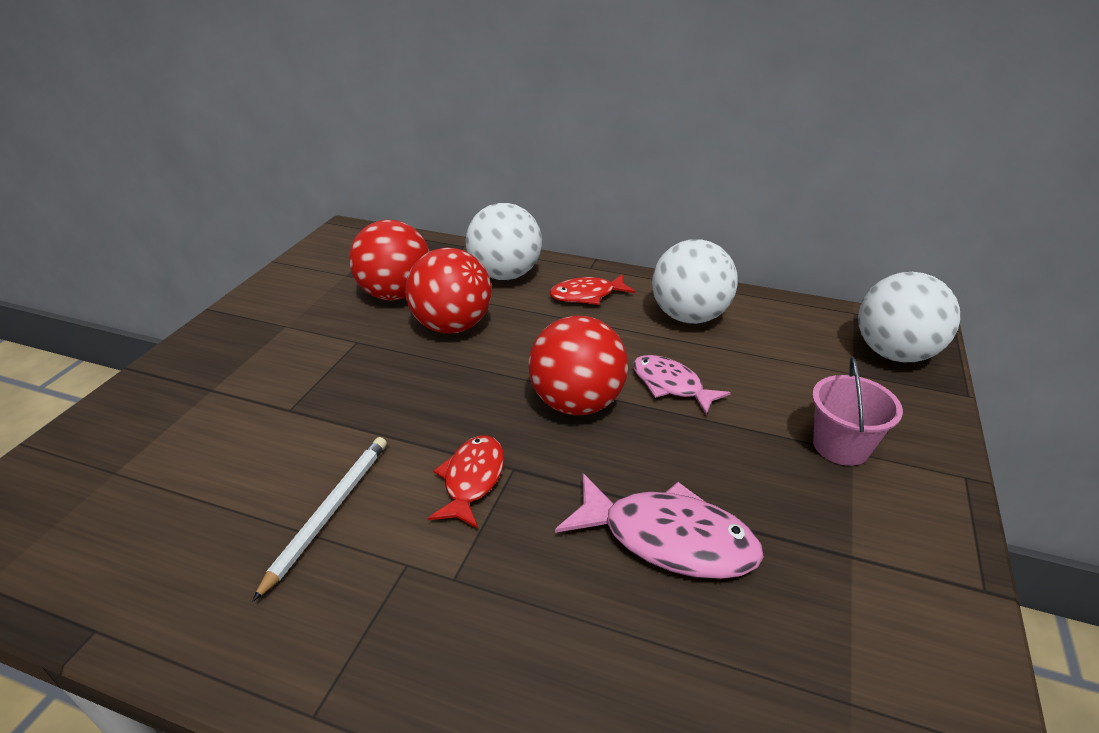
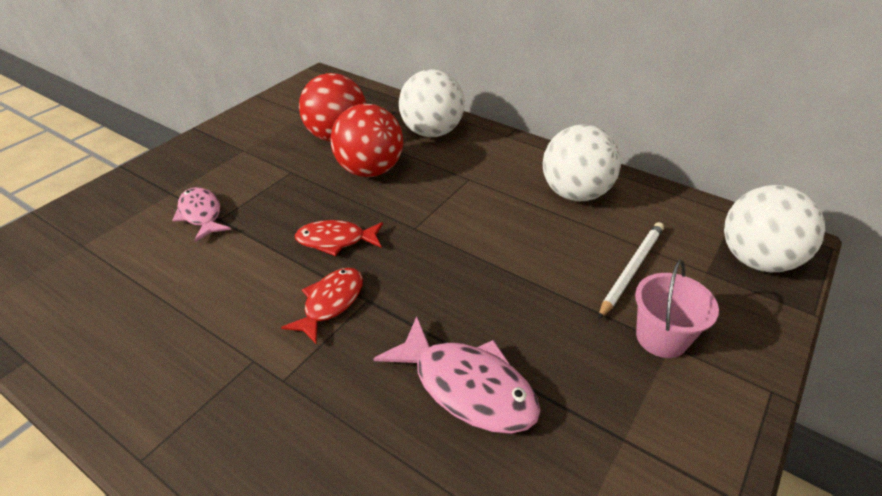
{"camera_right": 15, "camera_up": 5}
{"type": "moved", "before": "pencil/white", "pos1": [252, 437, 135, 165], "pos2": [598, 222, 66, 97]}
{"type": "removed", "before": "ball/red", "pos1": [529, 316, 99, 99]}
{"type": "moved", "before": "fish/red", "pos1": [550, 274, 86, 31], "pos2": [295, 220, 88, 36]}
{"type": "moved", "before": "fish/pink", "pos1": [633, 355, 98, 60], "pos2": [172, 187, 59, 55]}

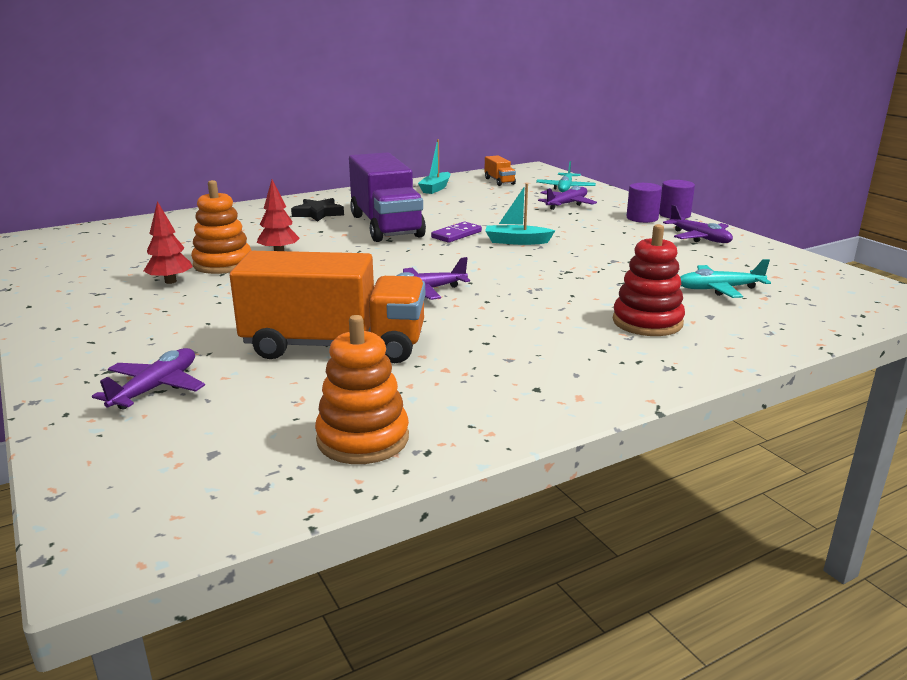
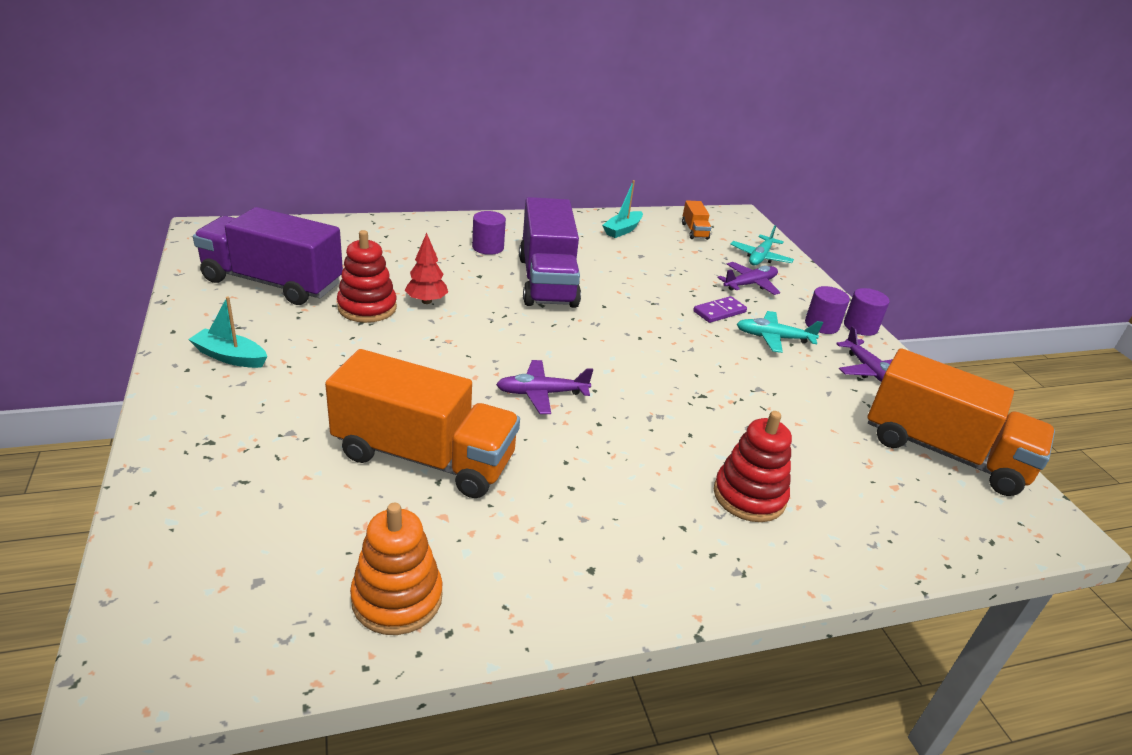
{"camera_right": 10, "camera_up": 10}
{"type": "removed", "before": "plane/purple", "pos1": [92, 348, 113, 62]}
{"type": "removed", "before": "tree/red", "pos1": [144, 201, 49, 83]}
{"type": "recoloured", "before": "stacking toy/orange", "after": "stacking toy/red", "pos1": [191, 180, 60, 94], "pos2": [337, 230, 60, 93]}
{"type": "replaced", "before": "star/black", "after": "cylinder/purple", "pos1": [291, 198, 53, 24], "pos2": [472, 211, 34, 44]}
{"type": "moved", "before": "domino/purple", "pos1": [431, 222, 51, 21], "pos2": [693, 296, 54, 27]}
{"type": "moved", "before": "boat/turquoise", "pos1": [485, 183, 70, 62], "pos2": [188, 296, 79, 72]}
{"type": "moved", "before": "plane/turquoise", "pos1": [680, 259, 91, 39], "pos2": [737, 311, 86, 42]}
{"type": "added", "after": "truck/purple", "pos2": [193, 207, 150, 98]}
{"type": "added", "after": "truck/orange", "pos2": [868, 348, 187, 148]}

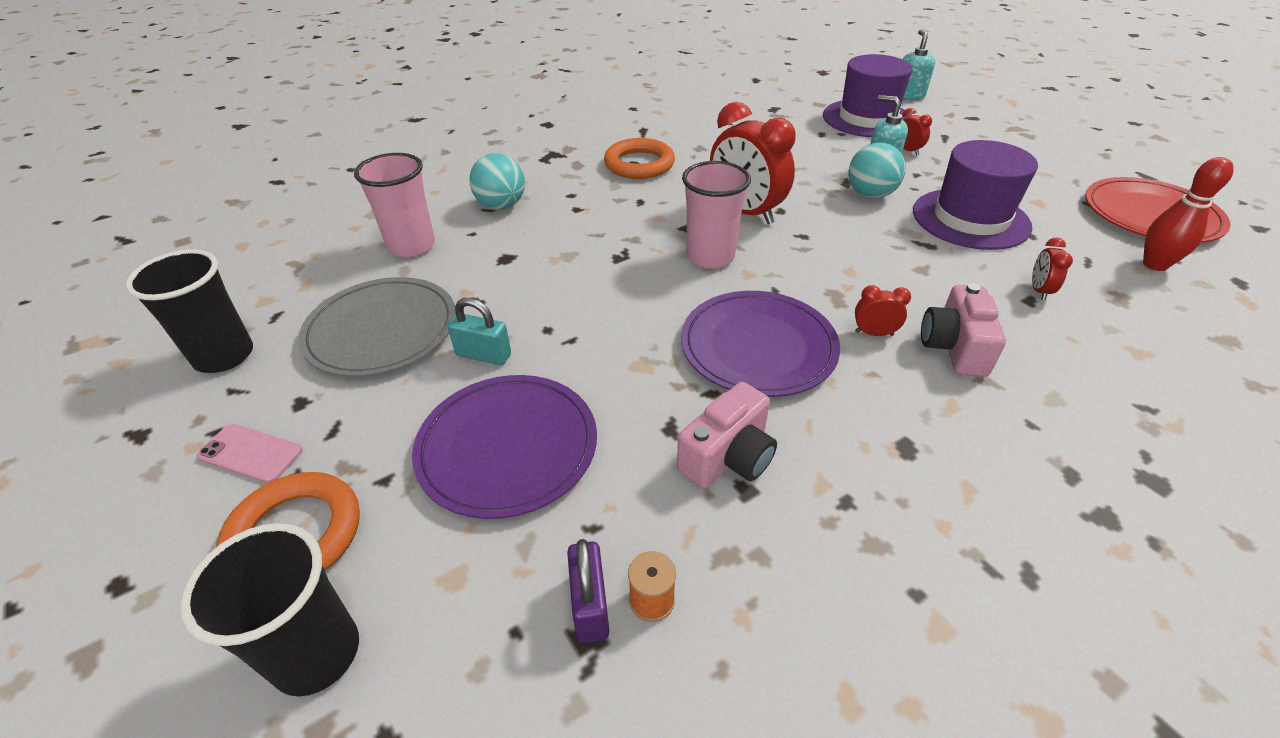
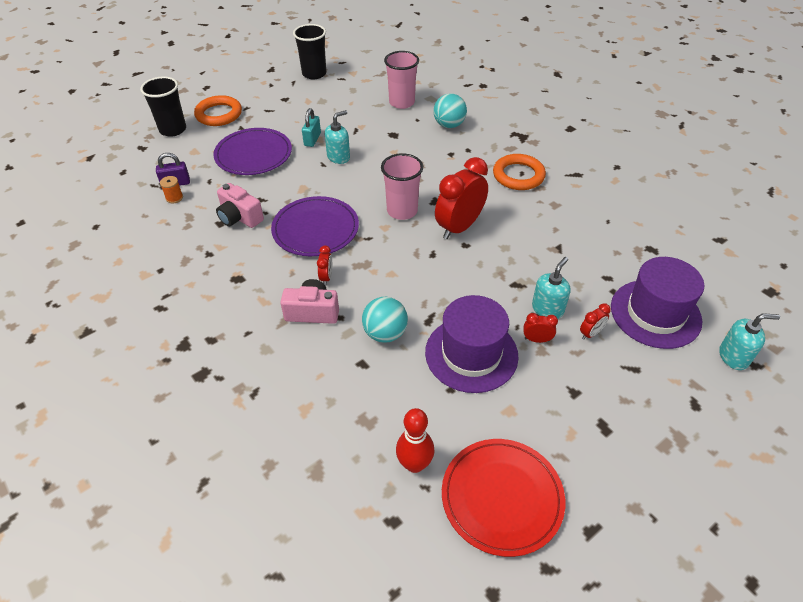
{"camera_right": 85, "camera_up": 5}
{"type": "removed", "before": "phone/pink", "pos1": [197, 424, 106, 59]}
{"type": "removed", "before": "plate/grey", "pos1": [298, 277, 158, 100]}
{"type": "moved", "before": "ball/turquoise", "pos1": [848, 143, 58, 56], "pos2": [362, 297, 46, 46]}
{"type": "moved", "before": "clock/red", "pos1": [1032, 237, 41, 63], "pos2": [524, 313, 34, 30]}
{"type": "added", "after": "soap dispenser/turquoise", "pos2": [325, 110, 25, 54]}

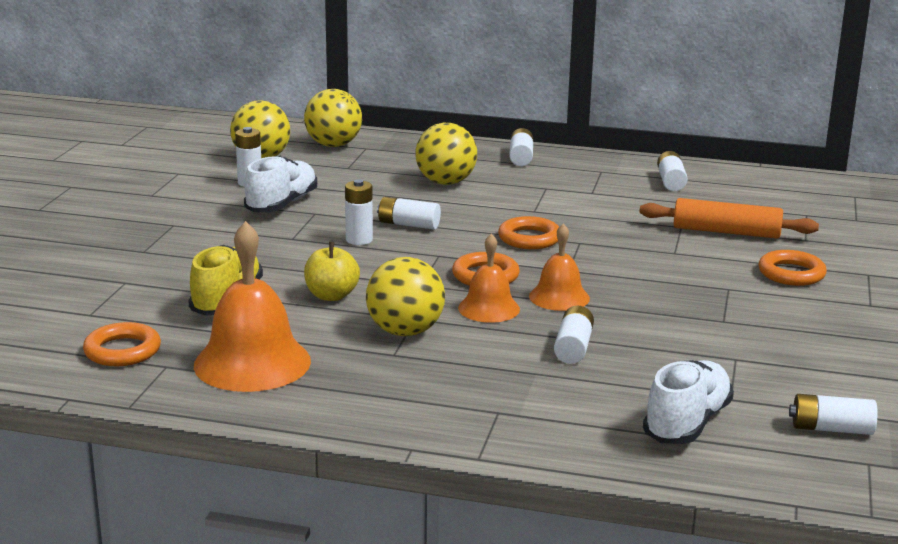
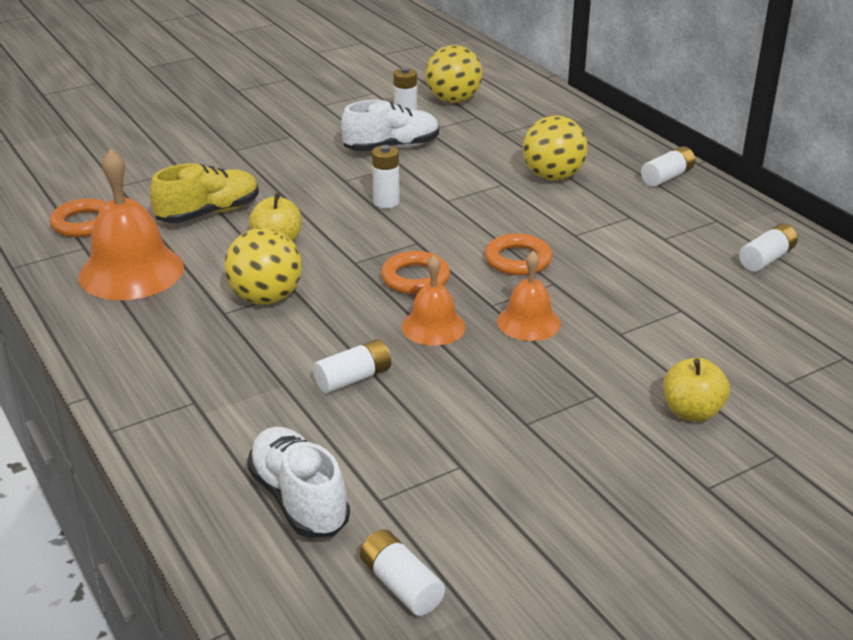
{"camera_right": 45, "camera_up": 10}
{"type": "removed", "before": "ball/yellow", "pos1": [304, 89, 58, 58]}
{"type": "removed", "before": "battery/white", "pos1": [377, 197, 64, 33]}
{"type": "moved", "before": "bell/orange", "pos1": [458, 234, 62, 89], "pos2": [497, 251, 64, 90]}
{"type": "removed", "before": "rolling pin/orange", "pos1": [639, 198, 180, 41]}
{"type": "turned", "before": "shoe/white", "pos1": [643, 360, 91, 84], "pos2": [247, 427, 103, 111], "turn": -105}
{"type": "replaced", "before": "ring/orange", "after": "apple/yellow", "pos1": [758, 250, 69, 36], "pos2": [663, 358, 67, 64]}

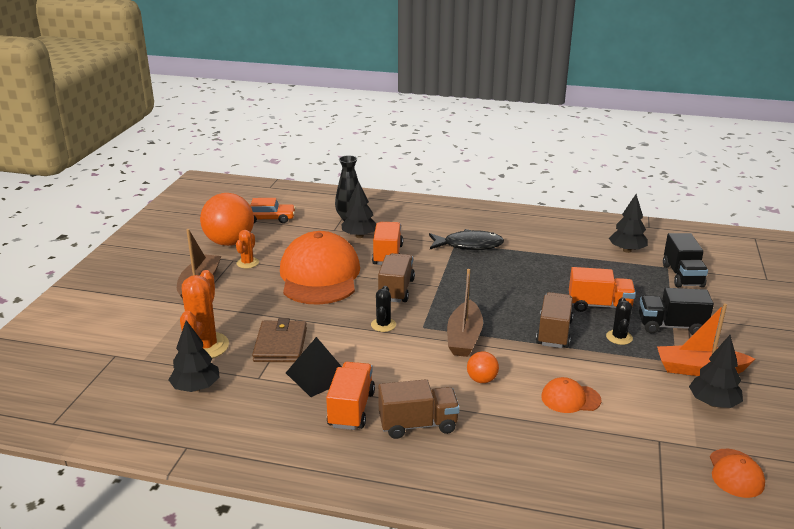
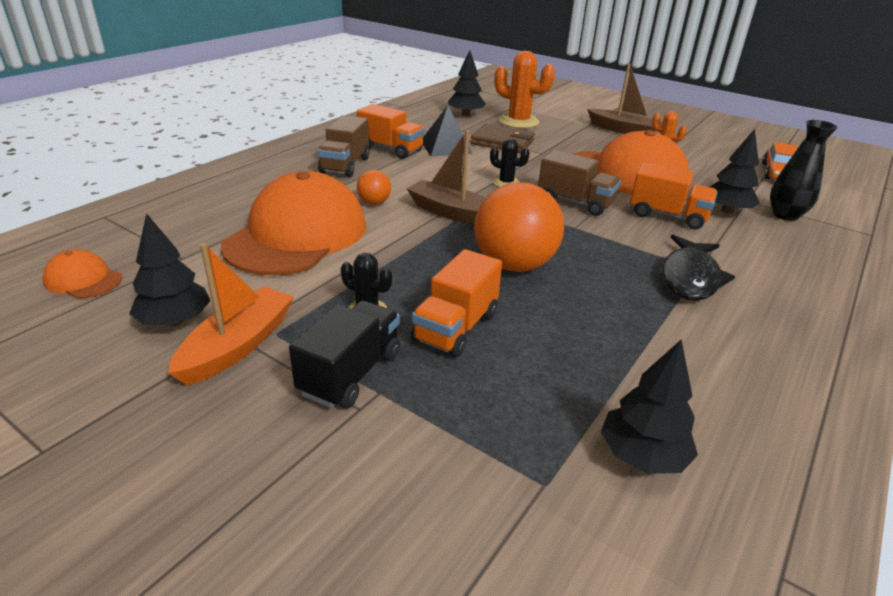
{"camera_right": 110, "camera_up": 5}
{"type": "moved", "before": "ball/orange", "pos1": [200, 193, 54, 53], "pos2": [474, 182, 90, 90]}
{"type": "removed", "before": "truck/brown", "pos1": [536, 292, 37, 56]}
{"type": "resized", "before": "cap/orange", "pos1": [541, 377, 60, 36], "pos2": [221, 171, 145, 104], "scale": 2.32}
{"type": "removed", "before": "truck/black", "pos1": [663, 233, 45, 54]}

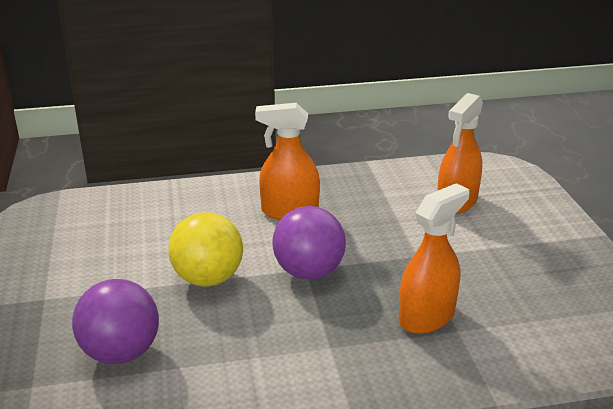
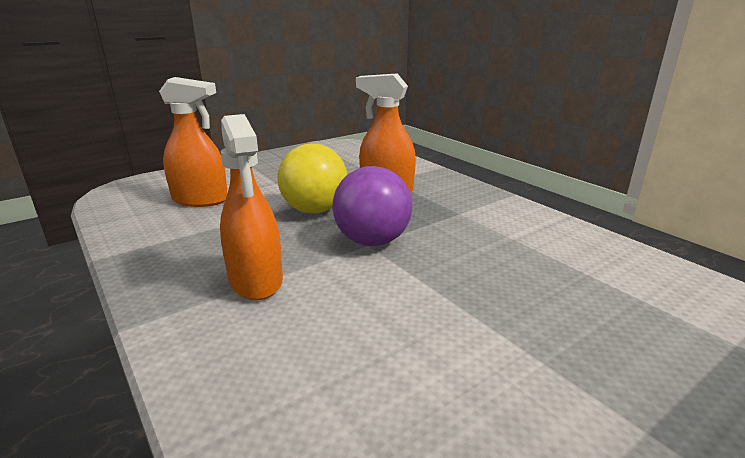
{"camera_right": -115, "camera_up": -5}
{"type": "removed", "before": "ball/purple", "pos1": [72, 279, 87, 85]}
{"type": "moved", "before": "ball/yellow", "pos1": [169, 212, 74, 75], "pos2": [278, 144, 69, 70]}

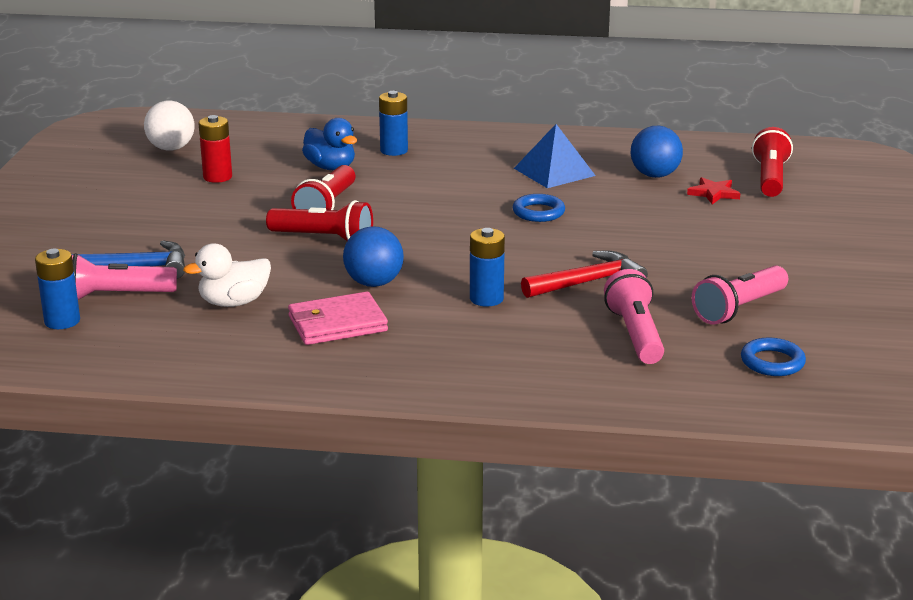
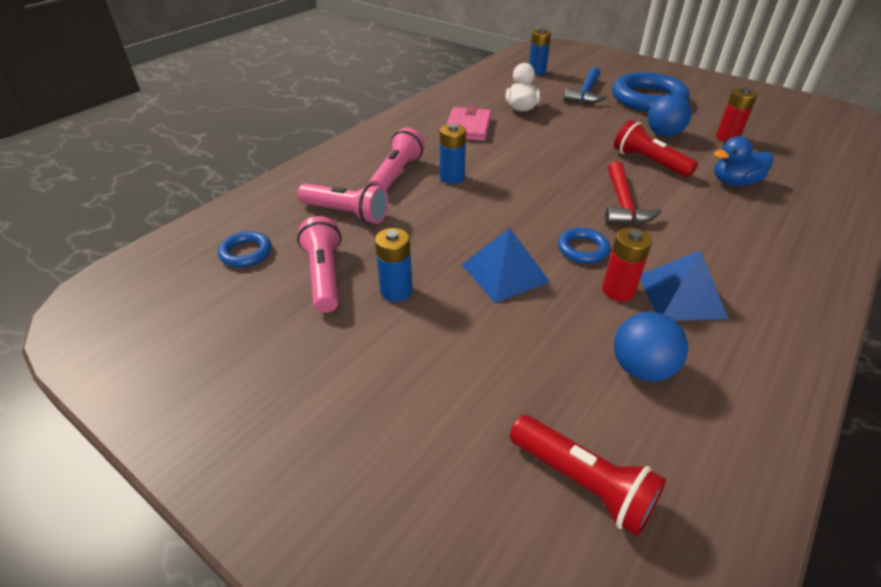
{"camera_right": 120, "camera_up": 15}
{"type": "moved", "before": "flashlight/pink", "pos1": [72, 253, 105, 47], "pos2": [369, 127, 56, 64]}
{"type": "removed", "before": "ball/white", "pos1": [144, 101, 51, 50]}
{"type": "removed", "before": "flashlight/red", "pos1": [266, 200, 107, 41]}
{"type": "moved", "before": "ball/blue", "pos1": [343, 226, 61, 61], "pos2": [648, 94, 44, 43]}
{"type": "moved", "before": "battery/blue", "pos1": [379, 91, 29, 65], "pos2": [375, 228, 37, 74]}
{"type": "moved", "before": "hammer/red", "pos1": [521, 251, 127, 47], "pos2": [605, 161, 57, 63]}
{"type": "removed", "before": "star/red", "pos1": [687, 177, 54, 27]}
{"type": "added", "after": "pyramid/blue", "pos2": [462, 228, 88, 75]}
{"type": "added", "after": "battery/red", "pos2": [602, 228, 50, 73]}
{"type": "added", "after": "ring/blue", "pos2": [612, 72, 78, 40]}

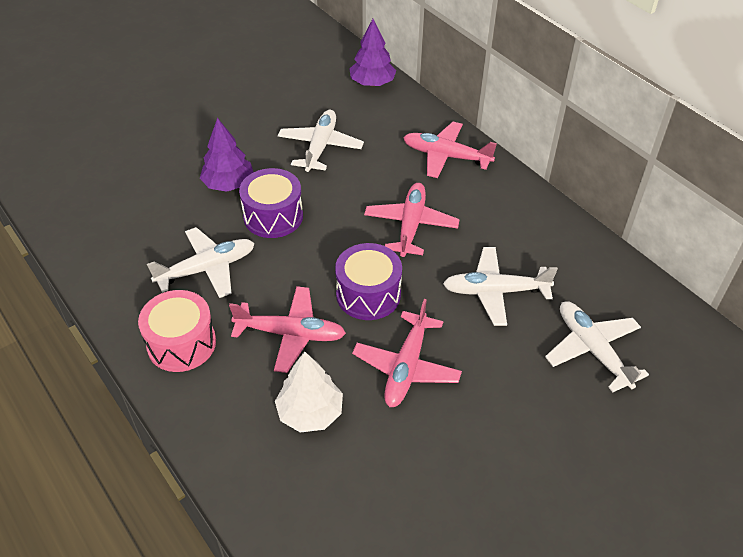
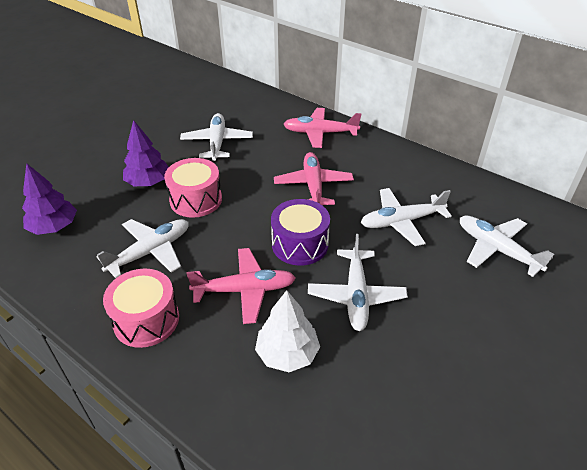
{"camera_right": -15, "camera_up": -5}
{"type": "recoloured", "before": "drum/purple", "after": "drum/pink", "pos1": [239, 168, 64, 70], "pos2": [164, 158, 58, 60]}
{"type": "moved", "before": "tree/purple", "pos1": [349, 19, 47, 67], "pos2": [22, 163, 55, 72]}
{"type": "recoloured", "before": "plane/pink", "after": "plane/white", "pos1": [352, 299, 110, 108], "pos2": [308, 234, 100, 97]}

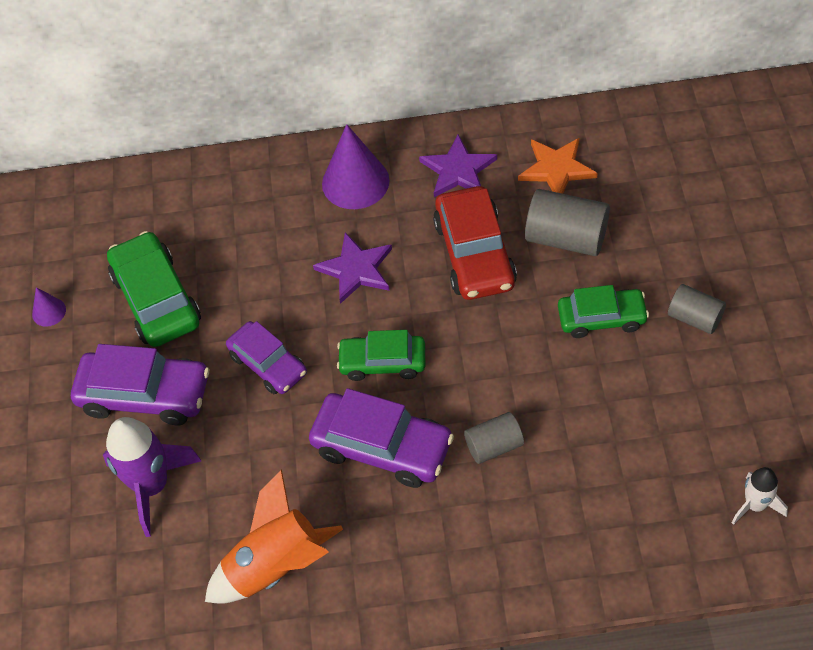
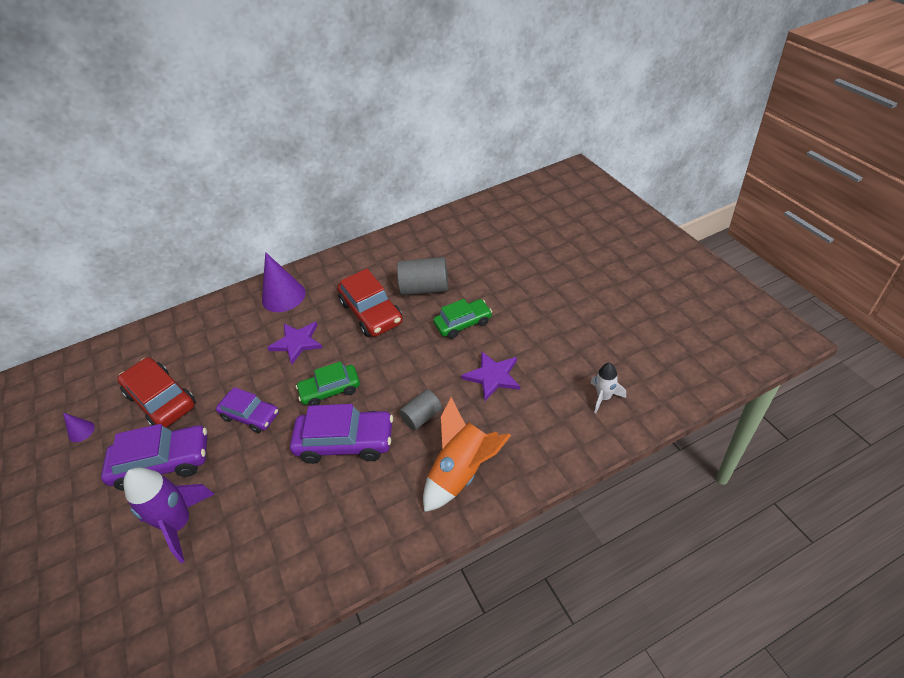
{"camera_right": -20, "camera_up": -10}
{"type": "recoloured", "before": "car/green", "after": "car/red", "pos1": [107, 231, 94, 116], "pos2": [117, 357, 78, 70]}
{"type": "moved", "before": "rocket/orange", "pos1": [205, 469, 138, 135], "pos2": [423, 397, 88, 115]}
{"type": "moved", "before": "star/purple", "pos1": [419, 135, 78, 62], "pos2": [461, 352, 59, 49]}
{"type": "removed", "before": "star/orange", "pos1": [518, 138, 80, 56]}
{"type": "removed", "before": "cylinder/grey", "pos1": [668, 284, 58, 50]}

